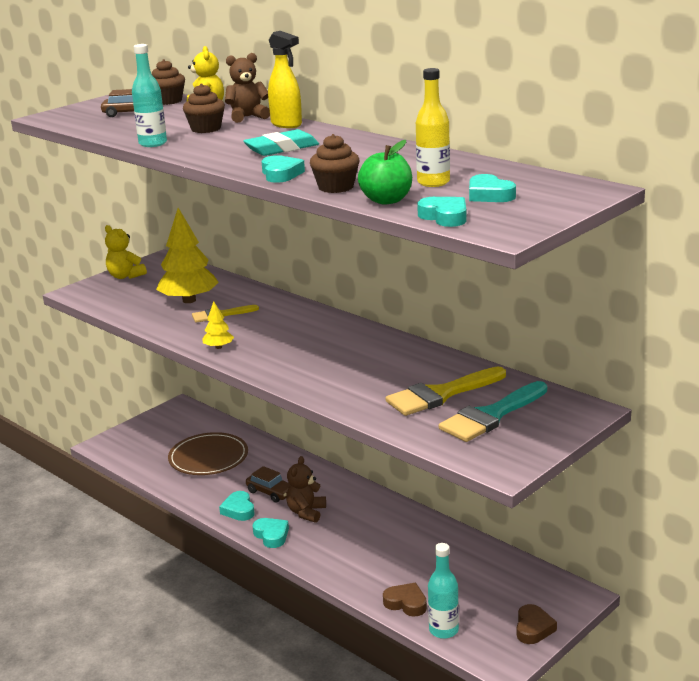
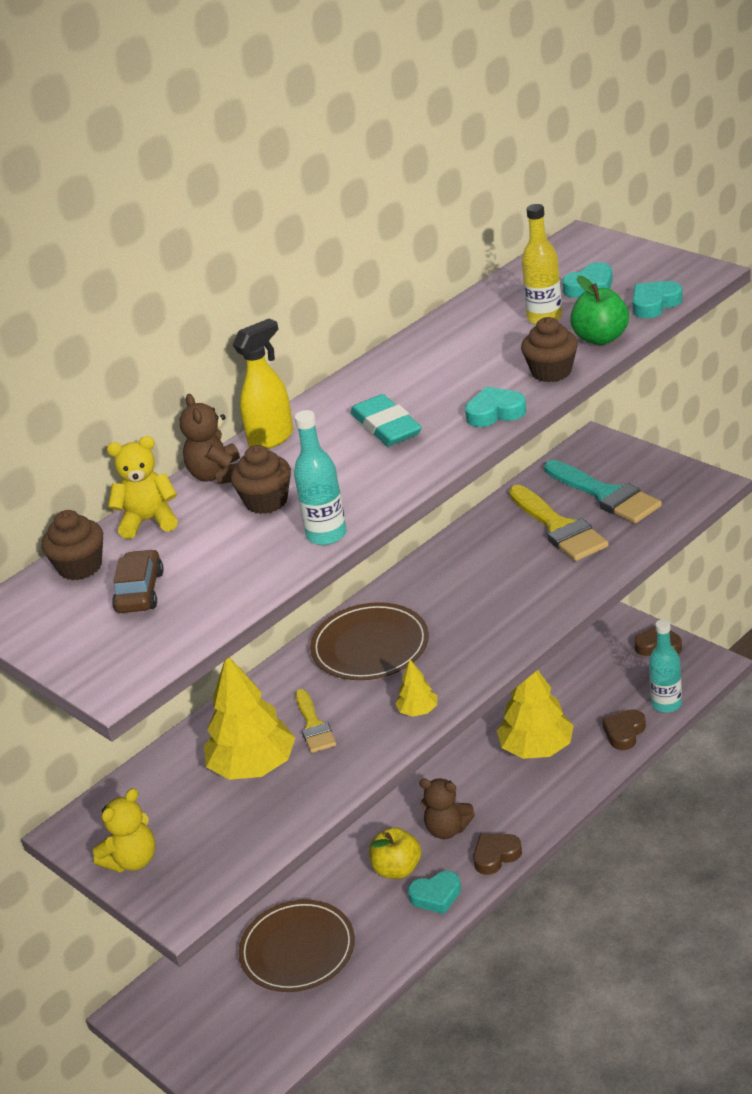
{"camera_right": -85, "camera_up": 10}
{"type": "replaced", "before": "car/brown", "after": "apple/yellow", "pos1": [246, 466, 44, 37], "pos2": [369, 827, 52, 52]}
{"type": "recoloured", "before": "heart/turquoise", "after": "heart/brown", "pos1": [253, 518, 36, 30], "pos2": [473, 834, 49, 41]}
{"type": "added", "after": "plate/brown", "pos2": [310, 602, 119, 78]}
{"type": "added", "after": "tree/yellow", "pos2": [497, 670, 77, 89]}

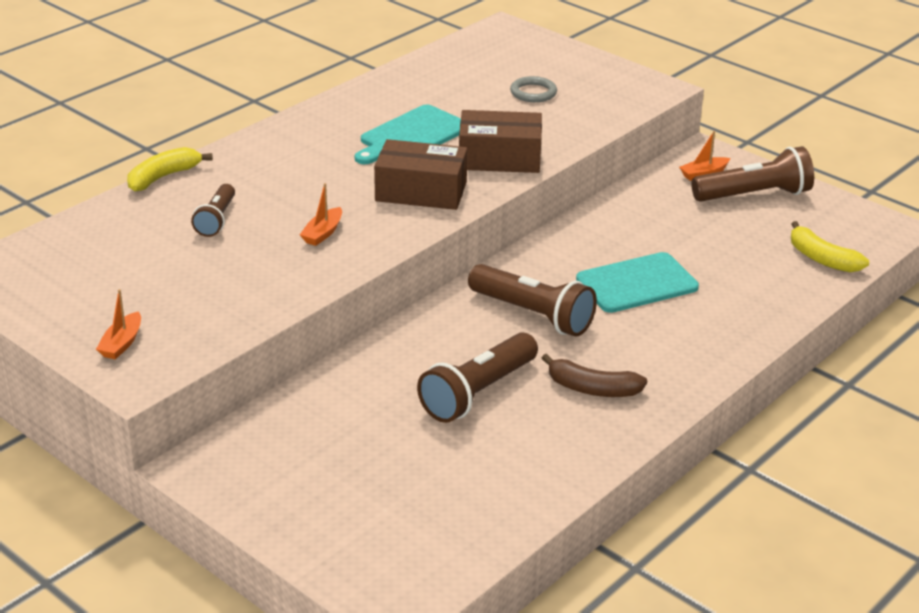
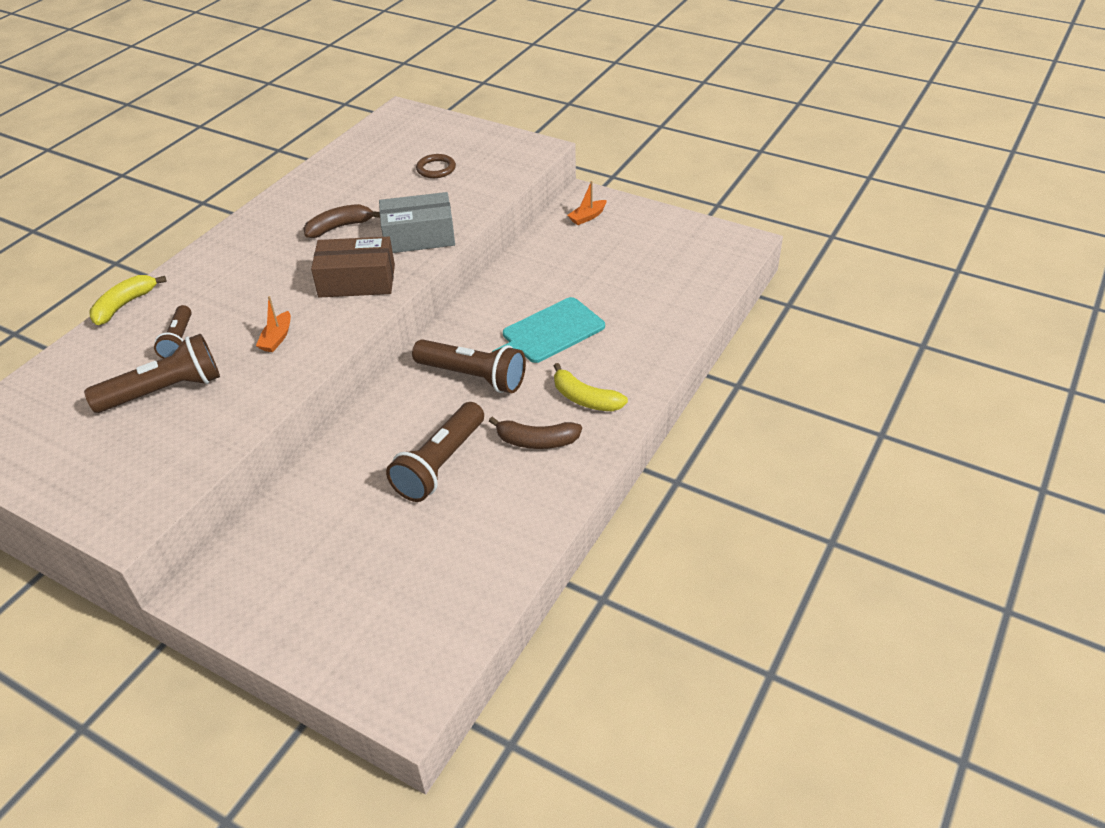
{"camera_right": -10, "camera_up": 10}
{"type": "removed", "before": "boat/orange", "pos1": [96, 289, 45, 71]}
{"type": "replaced", "before": "cutting board/turquoise", "after": "banana/brown", "pos1": [355, 104, 106, 60], "pos2": [304, 204, 76, 34]}
{"type": "recoloured", "before": "box/brown", "after": "box/grey", "pos1": [459, 110, 83, 63], "pos2": [379, 192, 76, 61]}
{"type": "recoloured", "before": "ring/grey", "after": "ring/brown", "pos1": [510, 76, 47, 26], "pos2": [416, 154, 40, 24]}
{"type": "moved", "before": "flashlight/brown", "pos1": [691, 146, 123, 56], "pos2": [84, 333, 136, 80]}
{"type": "moved", "before": "banana/yellow", "pos1": [791, 221, 78, 52], "pos2": [554, 363, 74, 48]}

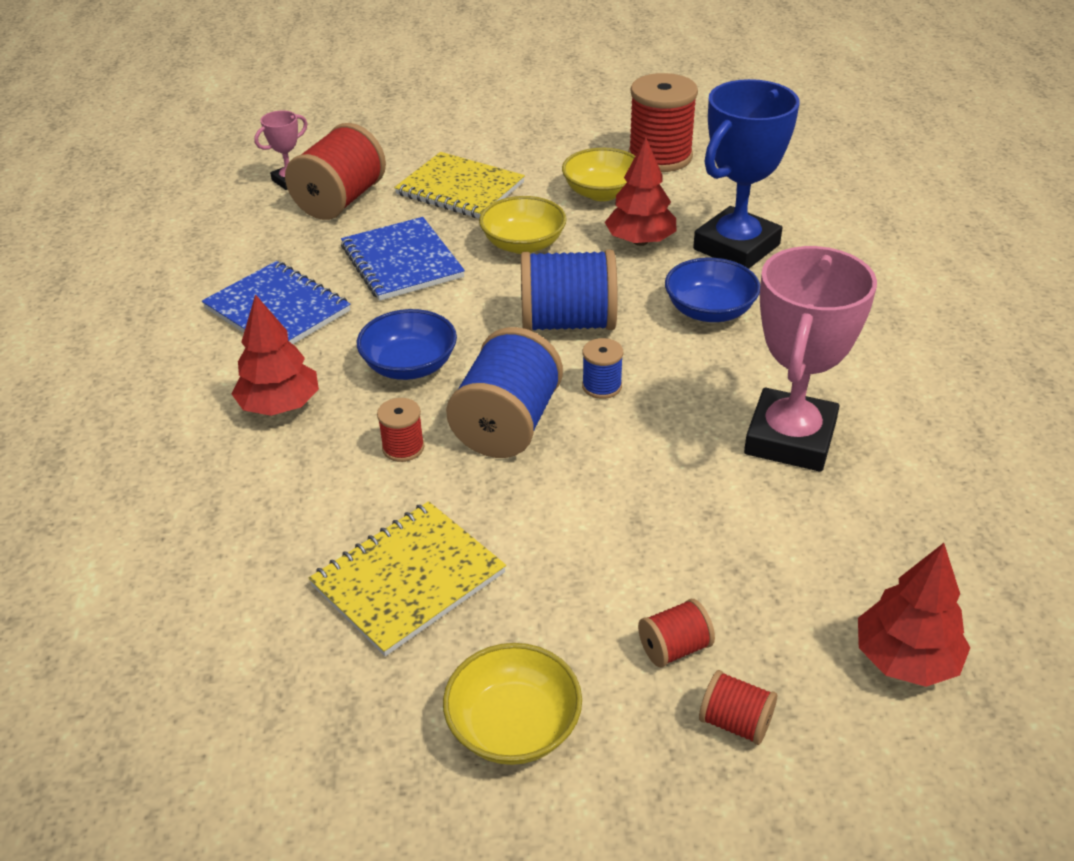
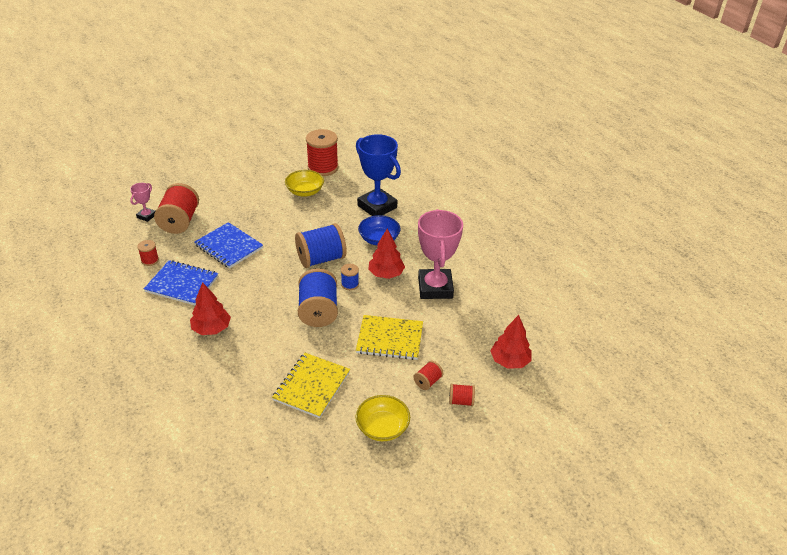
{"camera_right": -25, "camera_up": 0}
{"type": "removed", "before": "bowl/blue", "pos1": [357, 309, 100, 71]}
{"type": "moved", "before": "spool/red", "pos1": [377, 398, 47, 64], "pos2": [137, 240, 22, 26]}
{"type": "moved", "before": "notebook/yellow", "pos1": [394, 152, 131, 66], "pos2": [356, 315, 67, 45]}
{"type": "removed", "before": "bowl/yellow", "pos1": [479, 196, 88, 58]}
{"type": "moved", "before": "tree/red", "pos1": [605, 137, 71, 109], "pos2": [368, 229, 37, 50]}
{"type": "turned", "before": "trophy/blue", "pos1": [693, 79, 107, 190], "pos2": [356, 134, 45, 82], "turn": -60}

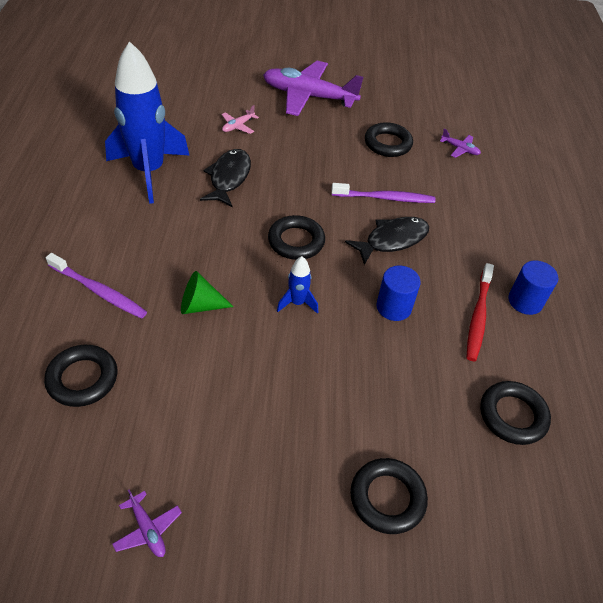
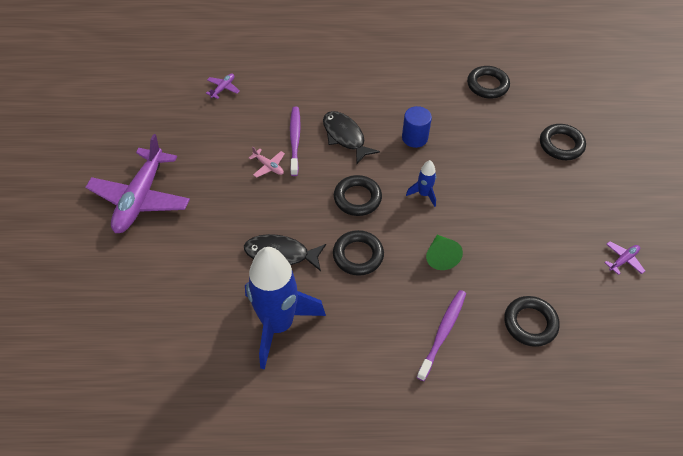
{"camera_right": -90, "camera_up": 5}
{"type": "moved", "before": "plane/pink", "pos1": [221, 105, 38, 29], "pos2": [249, 146, 36, 32]}
{"type": "moved", "before": "ring/black", "pos1": [365, 122, 48, 35], "pos2": [333, 230, 51, 46]}
{"type": "removed", "before": "toothbrush/red", "pos1": [466, 263, 28, 98]}
{"type": "removed", "before": "cylinder/blue", "pos1": [508, 260, 50, 55]}

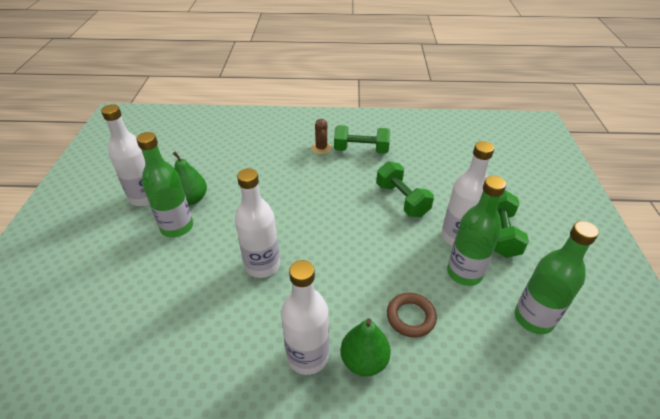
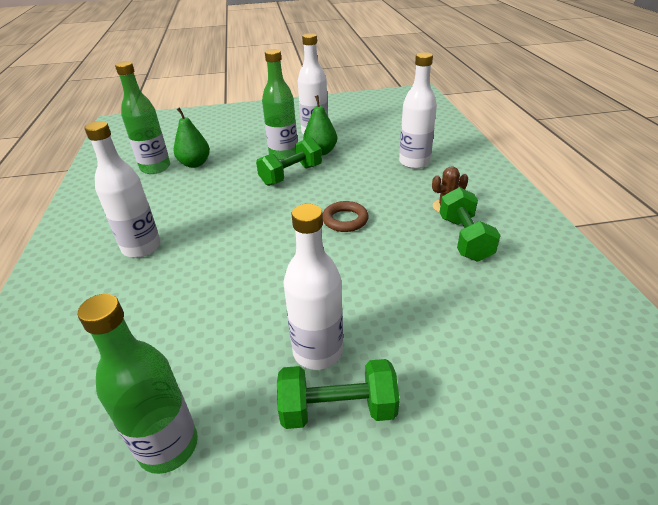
{"camera_right": 80, "camera_up": -5}
{"type": "moved", "before": "bottle/white", "pos1": [235, 168, 45, 110], "pos2": [399, 52, 38, 117]}
{"type": "moved", "before": "pear/green", "pos1": [341, 318, 50, 58], "pos2": [173, 107, 37, 61]}
{"type": "moved", "before": "dumbbell/green", "pos1": [376, 161, 58, 56], "pos2": [256, 137, 66, 49]}
{"type": "moved", "before": "ring/brown", "pos1": [387, 293, 50, 45], "pos2": [323, 201, 46, 31]}
{"type": "moved", "before": "bottle/green", "pos1": [447, 176, 59, 110], "pos2": [115, 61, 55, 113]}

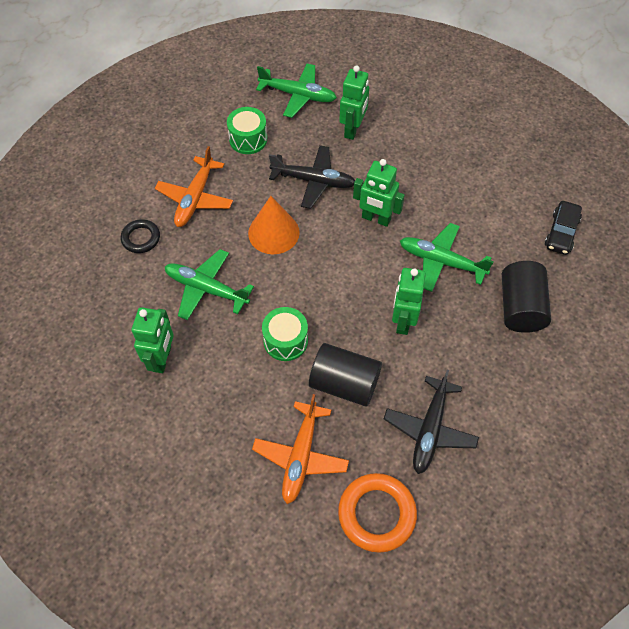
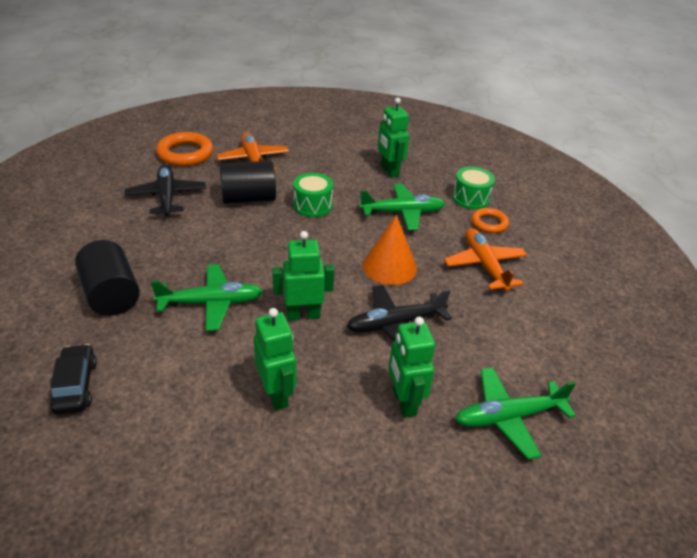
{"camera_right": 145, "camera_up": -20}
{"type": "recoloured", "before": "ring/black", "after": "ring/orange", "pos1": [121, 219, 39, 34], "pos2": [471, 208, 38, 25]}
{"type": "moved", "before": "drum/green", "pos1": [227, 107, 40, 47], "pos2": [452, 167, 43, 42]}
{"type": "moved", "before": "robot/green", "pos1": [392, 268, 34, 67], "pos2": [254, 308, 42, 102]}

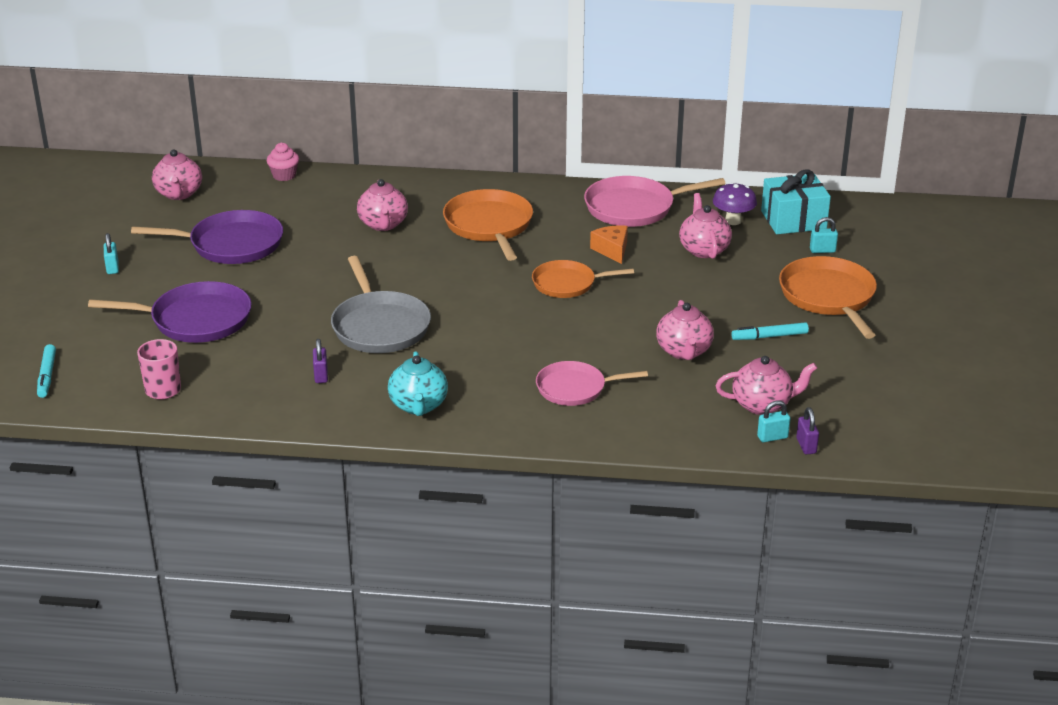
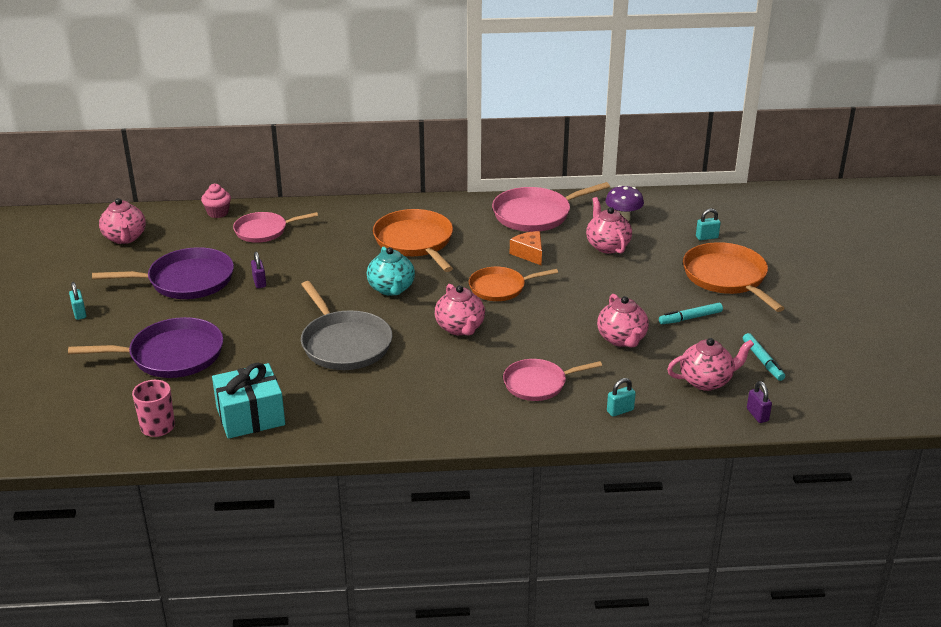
{"camera_right": -10, "camera_up": 0}
{"type": "moved", "before": "marker/turquoise", "pos1": [37, 344, 19, 54], "pos2": [743, 333, 42, 48]}
{"type": "moved", "before": "padlock/purple", "pos1": [313, 339, 15, 44], "pos2": [251, 252, 15, 36]}
{"type": "moved", "before": "teapot/pink", "pos1": [357, 179, 51, 52], "pos2": [435, 284, 50, 51]}
{"type": "moved", "before": "teapot/turquoise", "pos1": [388, 351, 60, 65], "pos2": [367, 247, 48, 49]}
{"type": "moved", "before": "padlock/turquoise", "pos1": [757, 401, 33, 41], "pos2": [607, 378, 29, 39]}
{"type": "moved", "before": "gift/turquoise", "pos1": [761, 170, 70, 64], "pos2": [212, 363, 73, 76]}
{"type": "added", "after": "pan/pink", "pos2": [233, 212, 85, 31]}

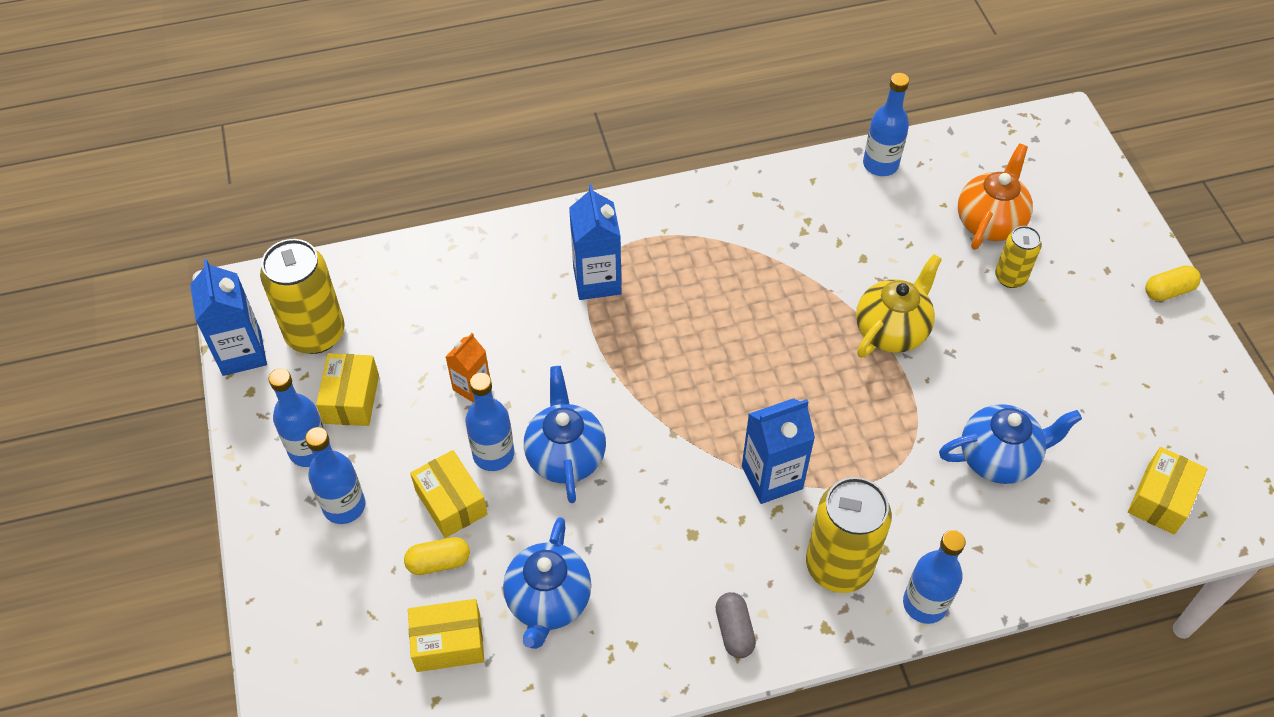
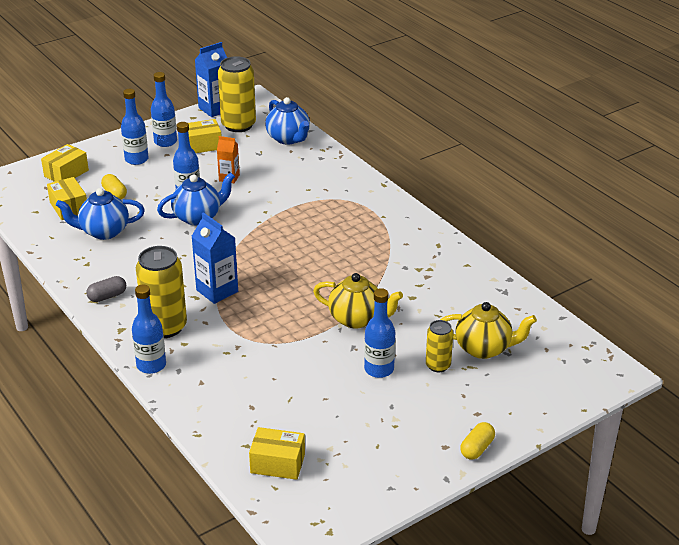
{"camera_right": 70, "camera_up": -20}
{"type": "moved", "before": "box/yellow", "pos1": [410, 450, 77, 88], "pos2": [41, 144, 48, 38]}
{"type": "removed", "before": "carton/blue", "pos1": [569, 185, 52, 115]}
{"type": "moved", "before": "bottle/blue", "pos1": [863, 73, 46, 103], "pos2": [364, 288, 31, 90]}
{"type": "moved", "before": "teapot/blue", "pos1": [939, 404, 143, 80], "pos2": [265, 97, 45, 48]}
{"type": "recoloured", "before": "teapot/orange", "after": "teapot/yellow", "pos1": [958, 143, 75, 107], "pos2": [440, 302, 97, 57]}
{"type": "turned", "before": "capsule/yellow", "pos1": [1145, 265, 56, 36], "pos2": [460, 422, 35, 38], "turn": 75}

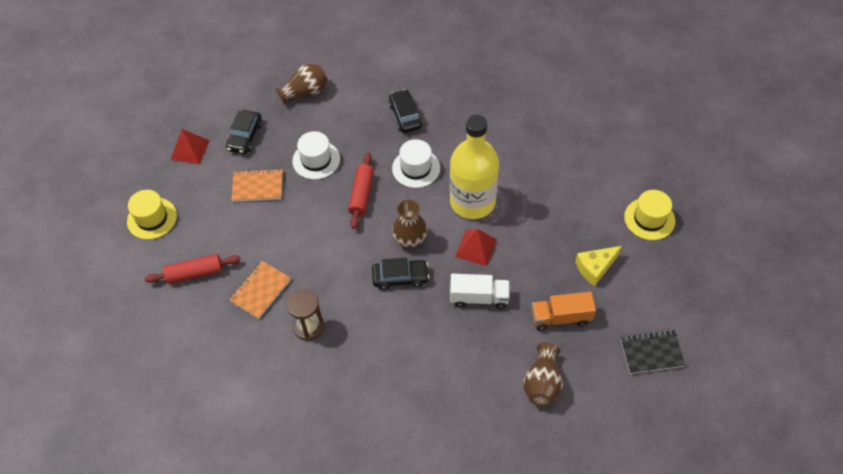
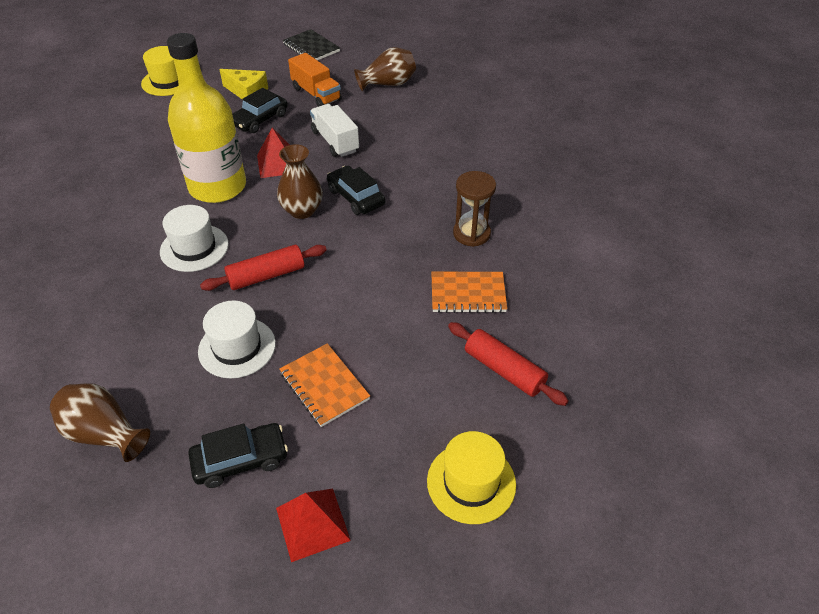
{"camera_right": -125, "camera_up": -10}
{"type": "moved", "before": "car/black", "pos1": [389, 89, 33, 44], "pos2": [232, 88, 56, 45]}

